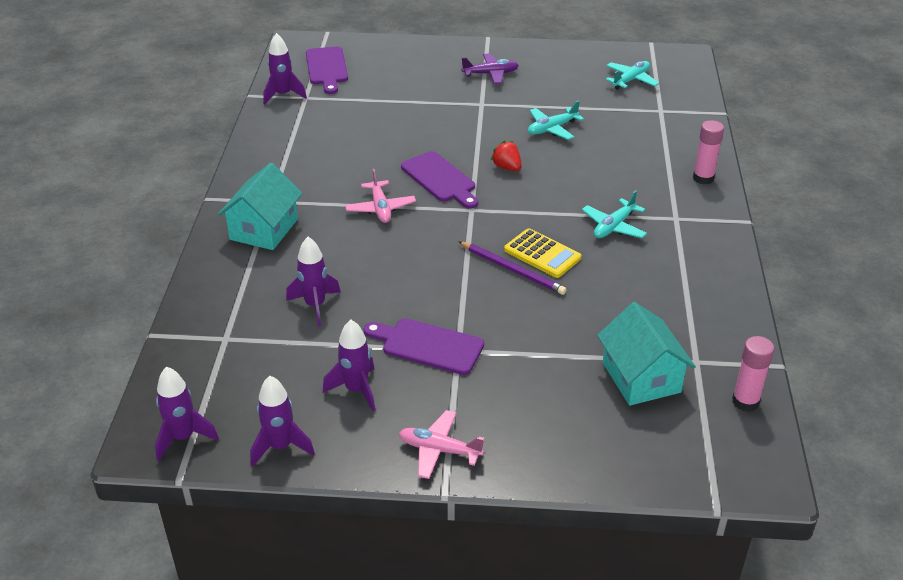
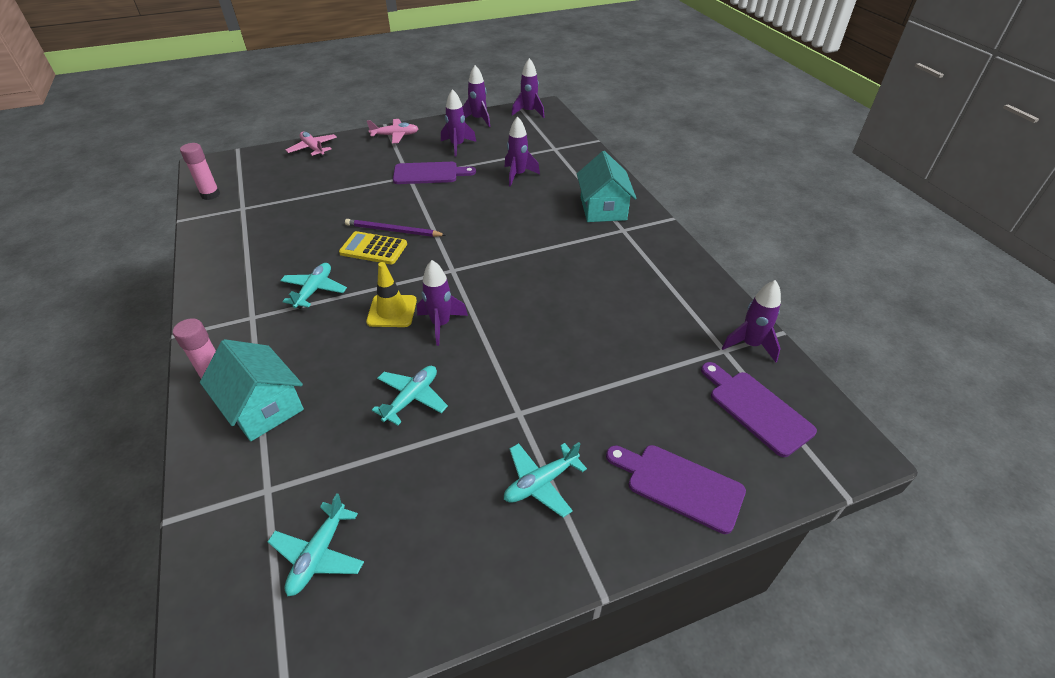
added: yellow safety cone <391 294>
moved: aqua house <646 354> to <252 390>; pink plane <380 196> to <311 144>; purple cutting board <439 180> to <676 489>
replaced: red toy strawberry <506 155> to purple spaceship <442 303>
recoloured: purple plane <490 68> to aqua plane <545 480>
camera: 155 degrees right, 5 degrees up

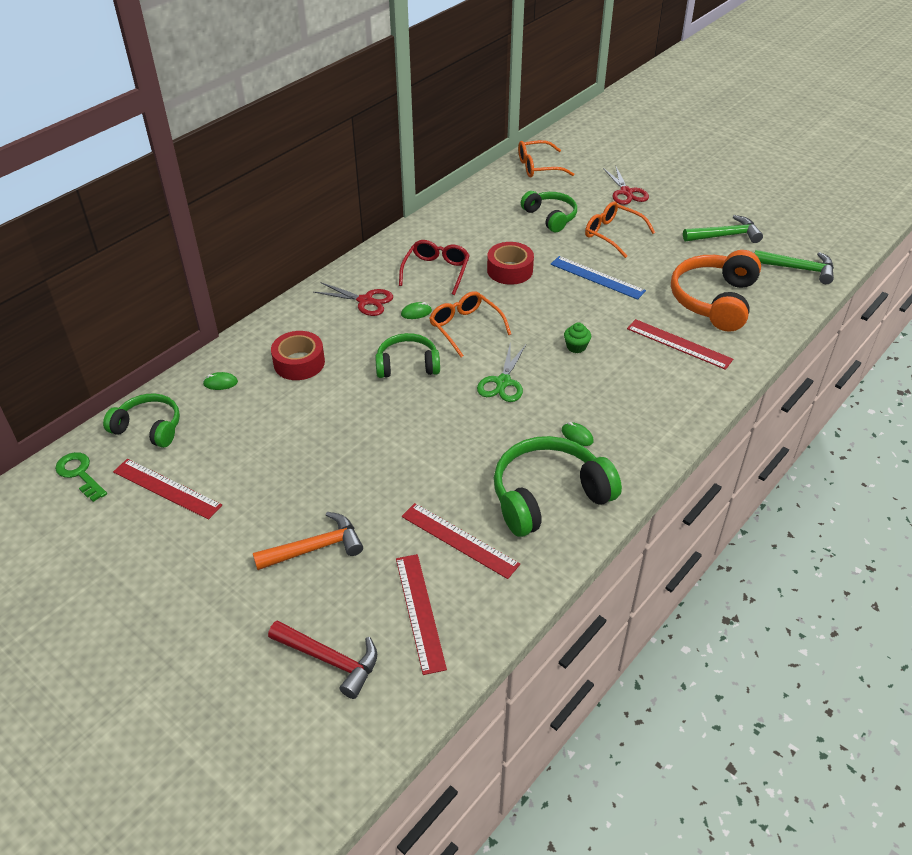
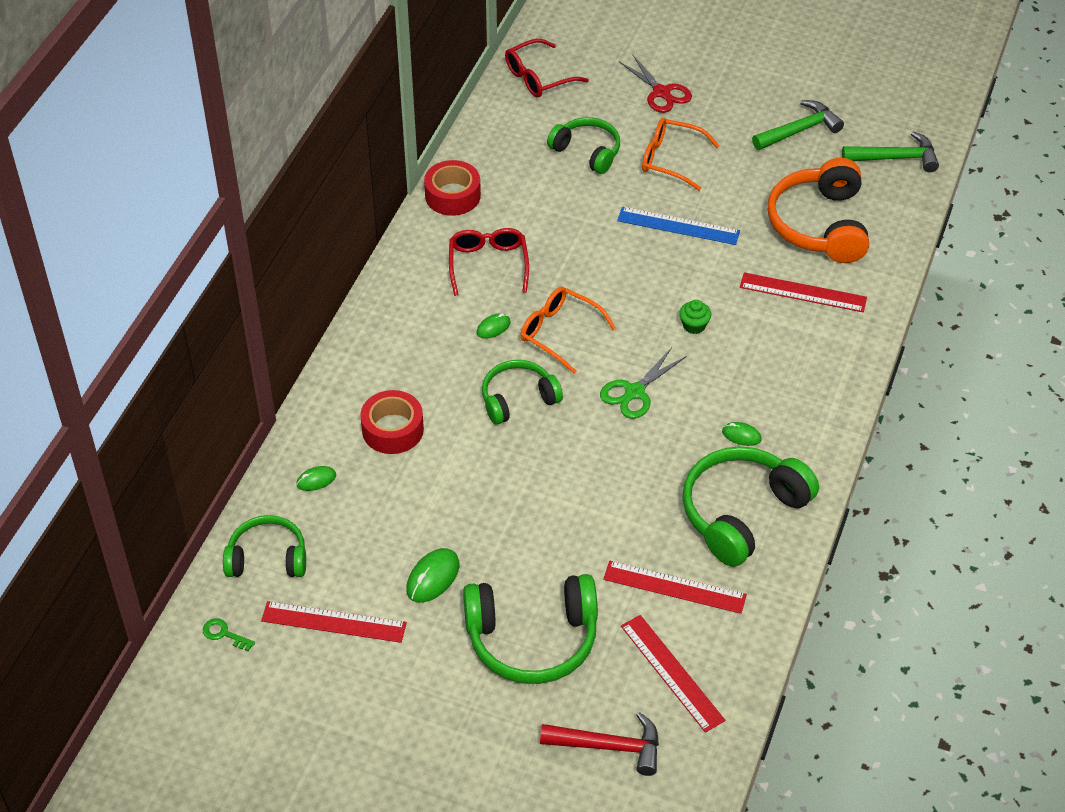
removed: red pair of scissors <353 299>
added: green computer mouse <432 575>
moved: red roll of tape <510 263> to <452 188>
replaced: orange hammer <308 541> to green headset <530 629>
recoloured: orange glasses <546 159> to red glasses <547 68>
turned: green pair of scissors <501 373> = <643 383> 45 degrees clockwise
resized: green latchkey <81 477> = <229 634> x0.65
camera: 20 degrees left, 5 degrees up

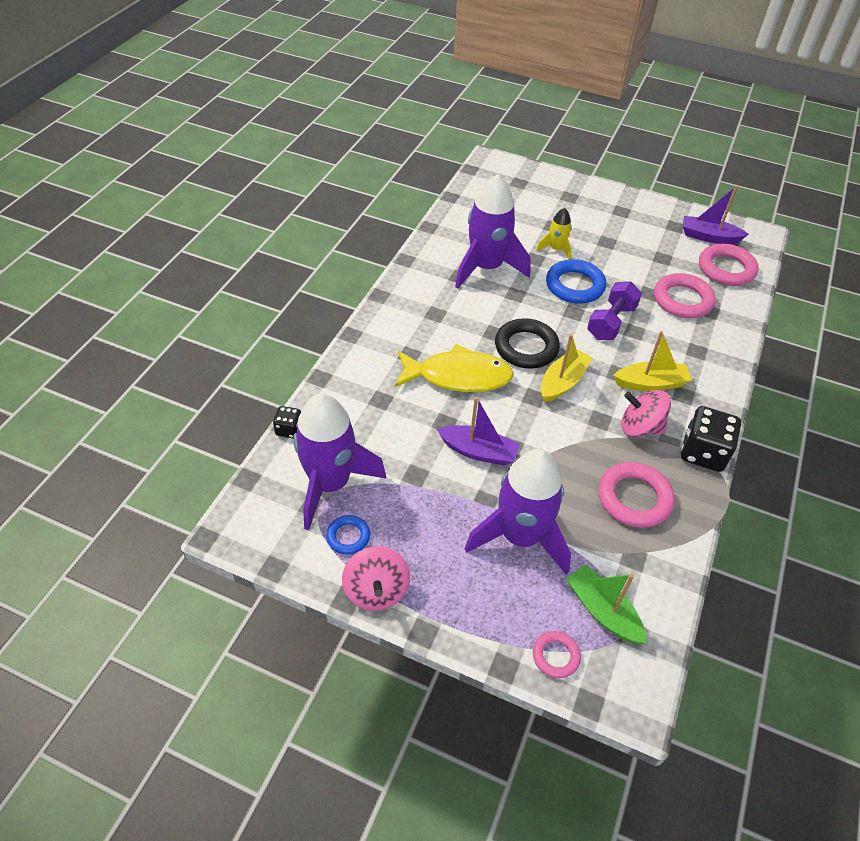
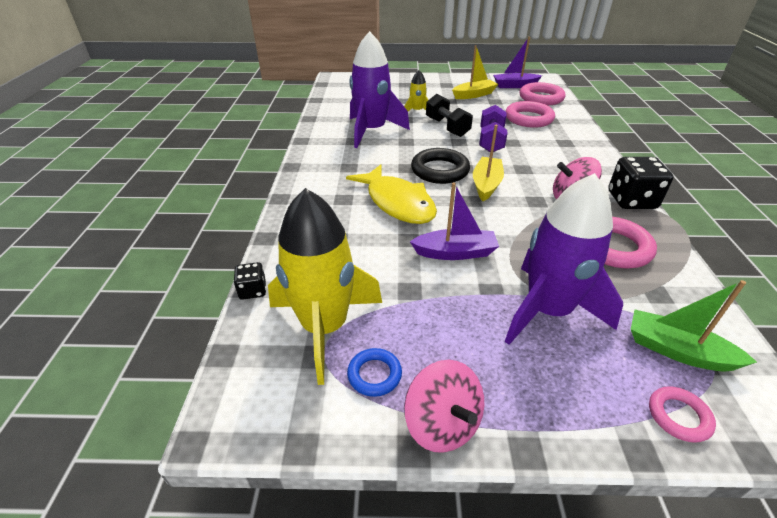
moved: yellow sailboat <652 361> to <475 72>
replaced: blue ring <576 281> to jet-black hand weight <449 115>
recoloured: purple spaceship <340 461> to yellow spaceship <325 286>
turned: yellow toy fish <454 368> = <391 194> 75 degrees clockwise
camera: 20 degrees left, 10 degrees down

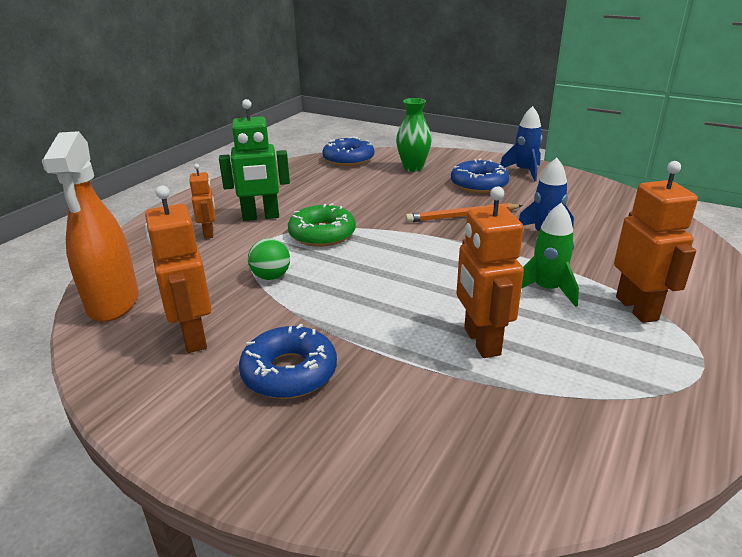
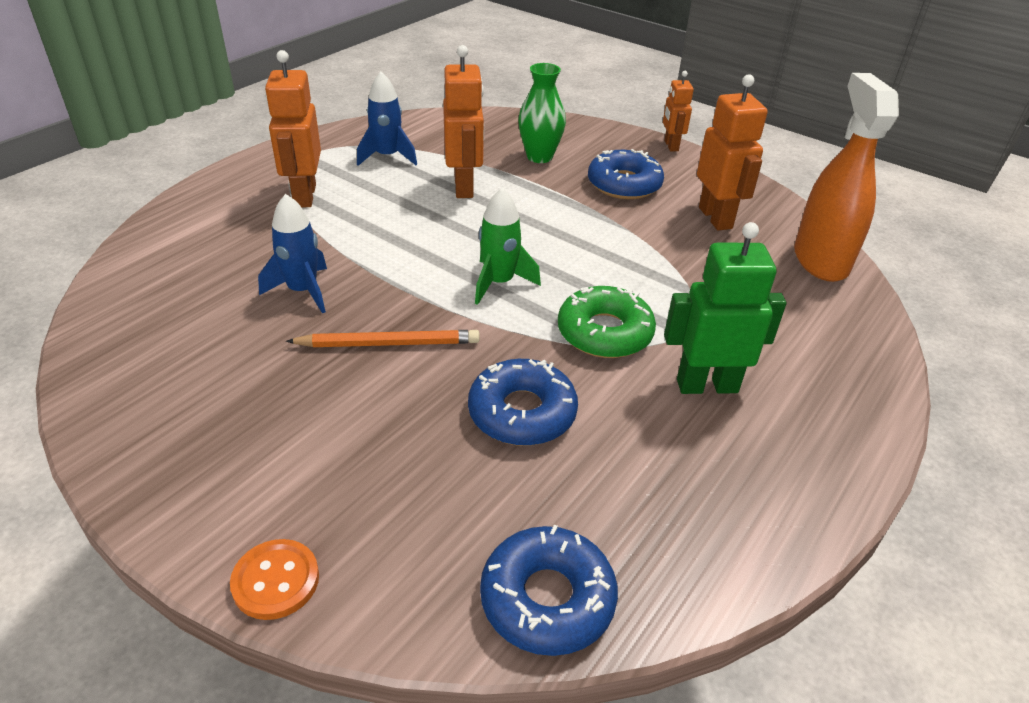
removed: green play ball <269 259>
added: orange sewing button <274 579>
moved: blue spaceship <521 143> to <387 119>; blue donut <480 176> to <523 402>; green spaceship <550 255> to <508 246>; green vase <414 135> to <542 113>; orange robot <202 201> to <678 111>
camera: 175 degrees left, 10 degrees up

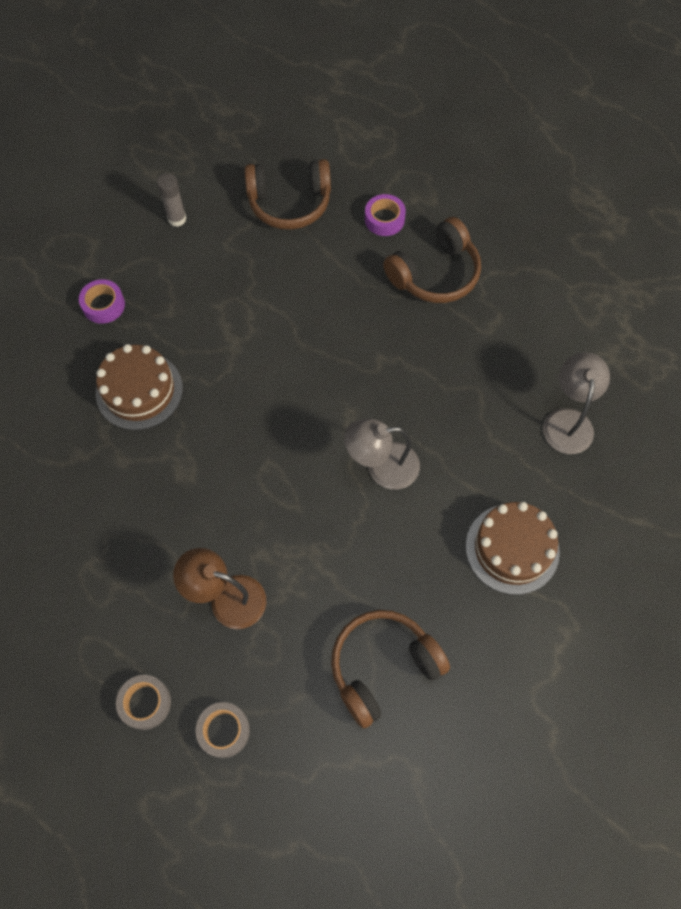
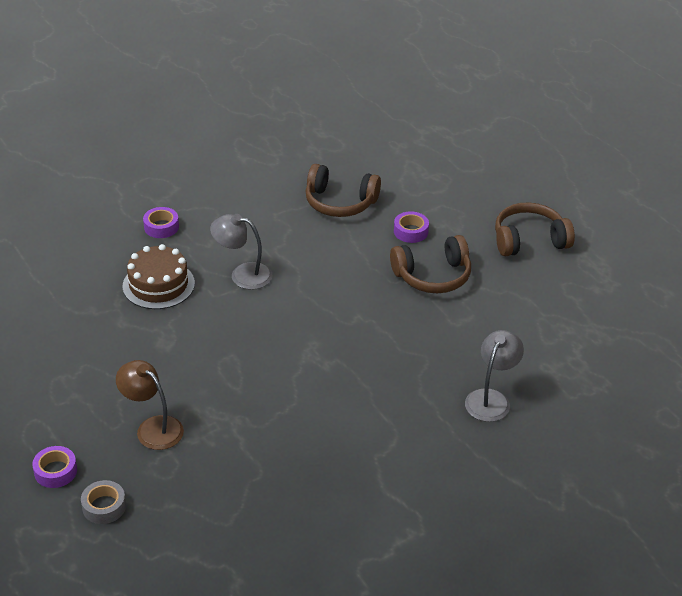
removed: grey stick of glue <172 200>; brown layer cake <513 548>
moved: grey desk lamp <382 454> to <241 252>; brown headset <390 669> to <535 229>
recoloured: grey roll of tape <143 702> to purple roll of tape <54 467>
camera: 20 degrees right, 25 degrees down

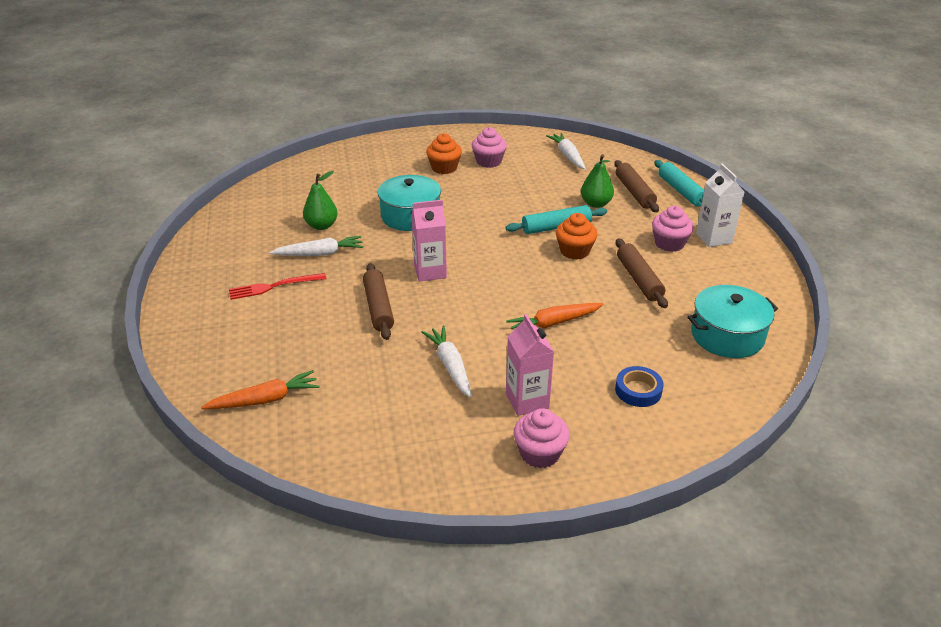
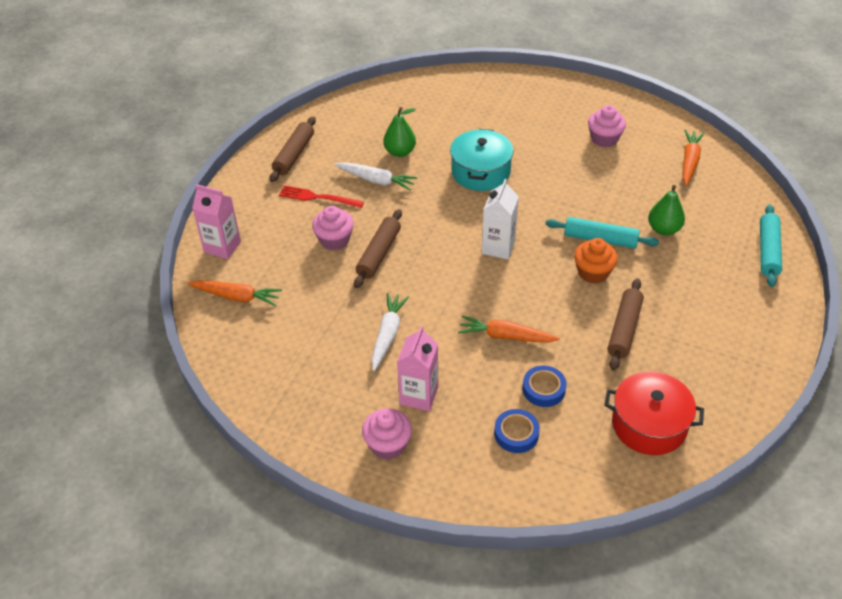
removed: orange fairy cake <444 153>
added: blue roll of tape <545 386>
moved: pink juice carton <429 241> to <216 221>; brown pastry roller <636 186> to <293 149>; pink fairy cake <673 229> to <333 228>; snow-white juice carton <720 205> to <500 219>
recoloured: aqua stockpot <733 321> to red stockpot <654 413>; snow-white root vegetable <566 151> to orange root vegetable <693 158>
camera: 35 degrees right, 10 degrees up

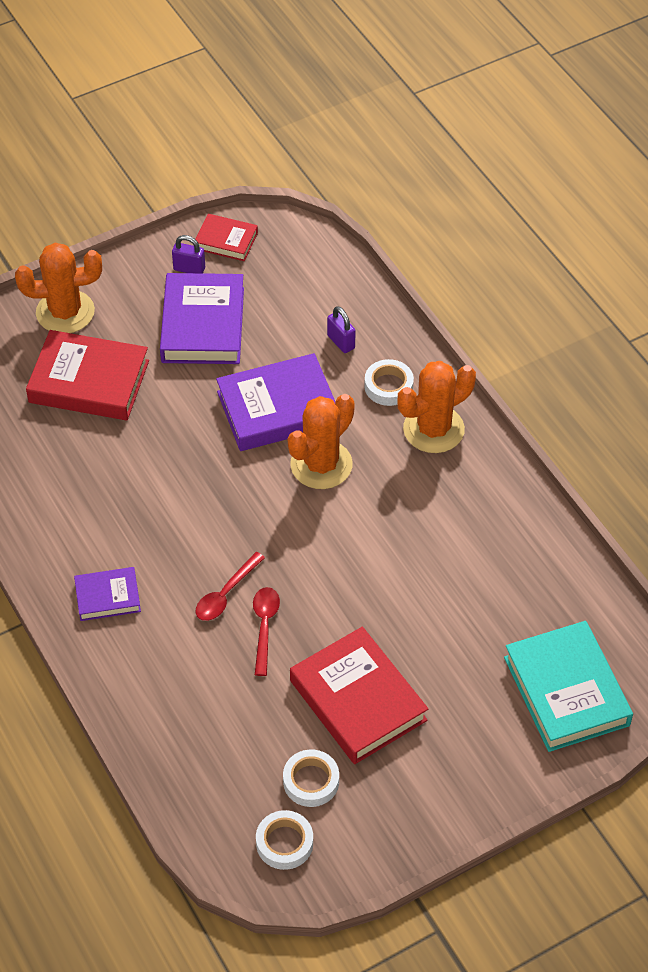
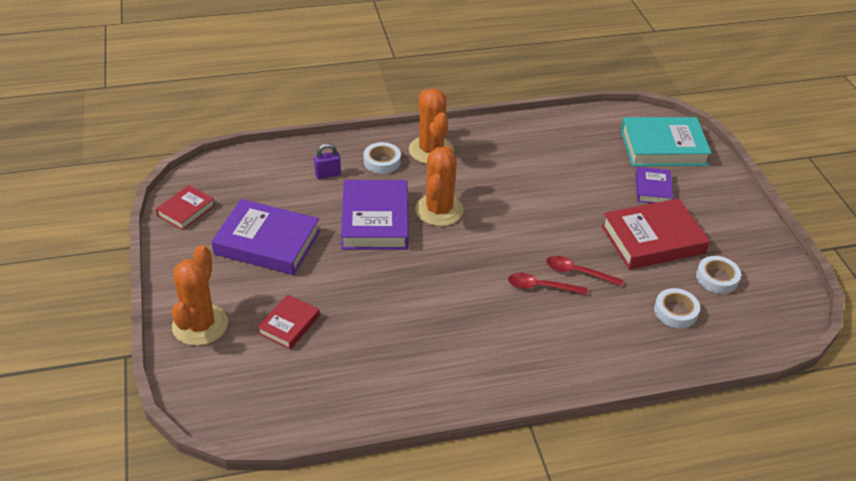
removed: purple padlock <188 254>
moved: purple hardback <107 594> to <654 185>; snow-white roll of tape <284 840> to <677 308>
turned: orange saguaro cactus <321 441> = <439 186> 45 degrees clockwise; red teaspoon <230 586> = <548 284> 135 degrees clockwise
resized: red hardback <87 375> = <288 321> x0.55
camera: 75 degrees left, 10 degrees down

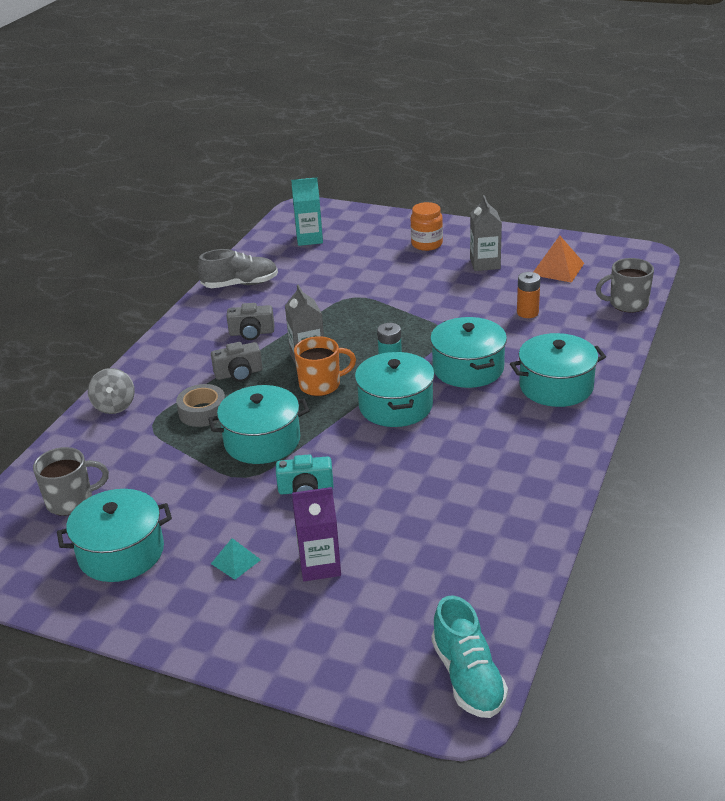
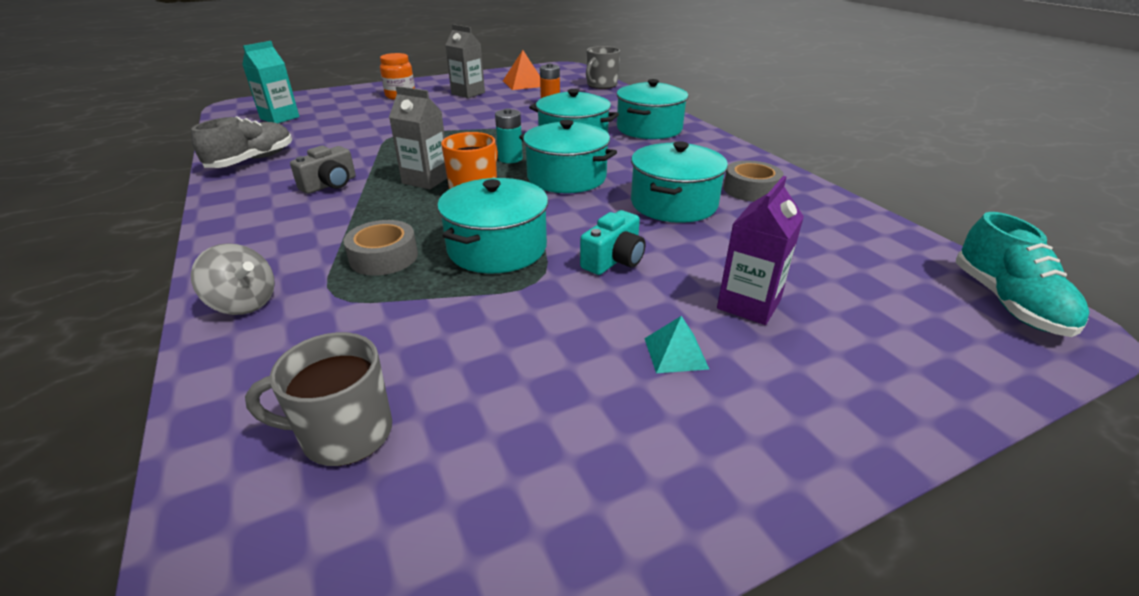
removed: grey compact camera <236 362>
added: grey roll of tape <753 181>
moved: aqua stockpot <114 535> to <679 182>
turned: grey tea mug <71 481> = <318 399> 120 degrees counterclockwise; aqua shoe <470 656> = <1022 274> 60 degrees clockwise
camera: 50 degrees left, 0 degrees up

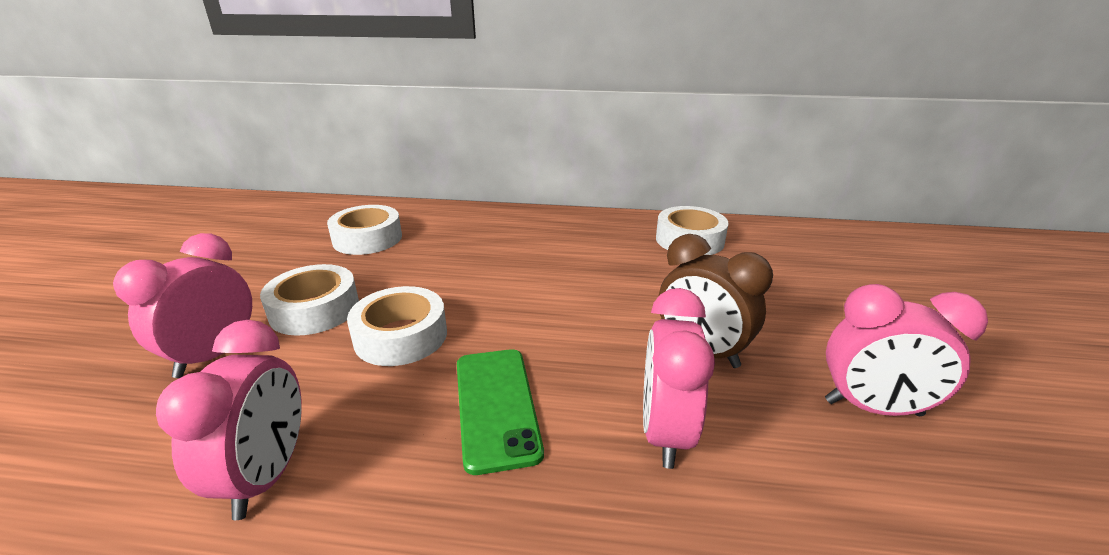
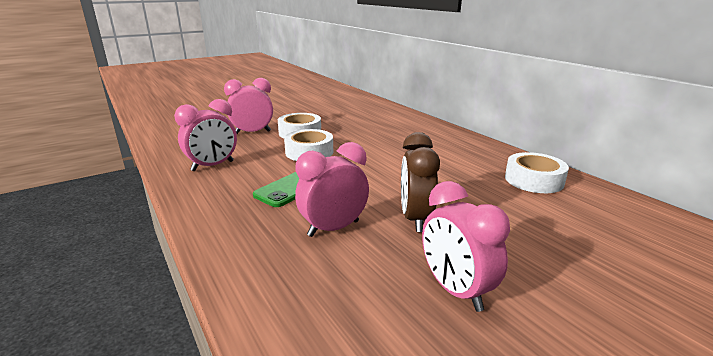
removed: snow-white roll of tape <364 230>
camera: 50 degrees right, 5 degrees down

